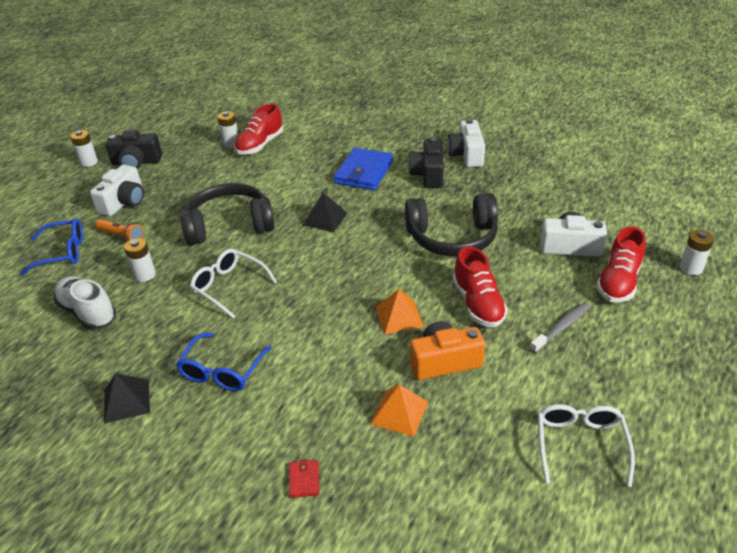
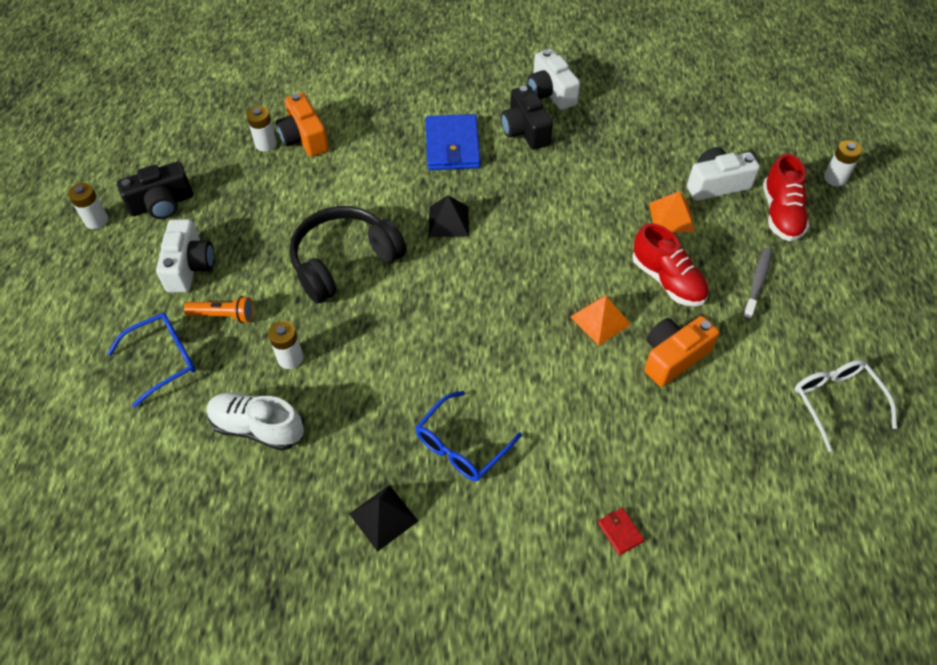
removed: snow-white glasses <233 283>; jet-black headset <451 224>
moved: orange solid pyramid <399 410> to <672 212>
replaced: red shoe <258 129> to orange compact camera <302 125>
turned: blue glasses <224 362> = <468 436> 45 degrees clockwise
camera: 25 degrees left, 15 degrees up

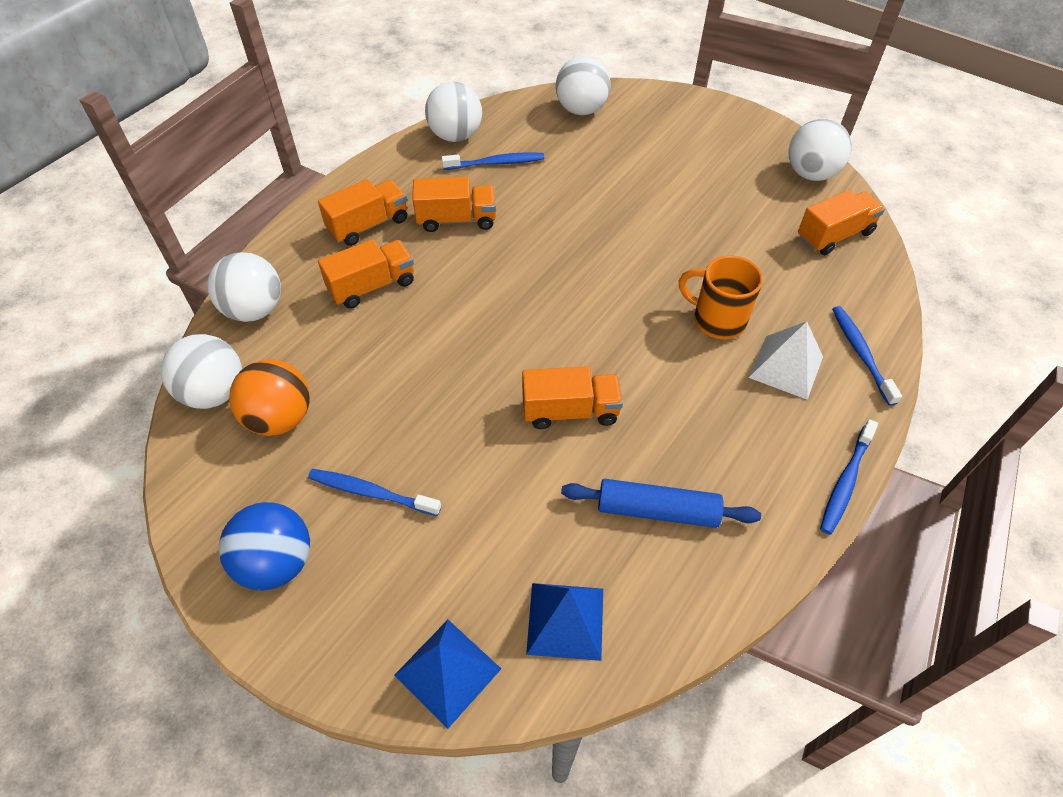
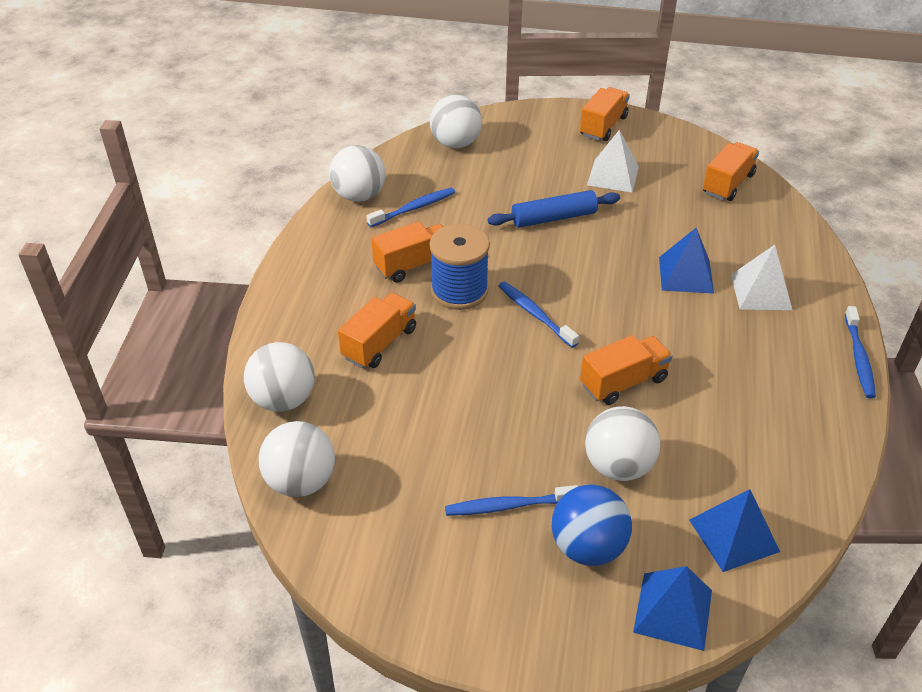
removed: orange play ball <269 397>
added: blue reel of thread <460 267>; snow-white solid pyramid <613 161>
moved: blue pastry roller <661 503> to <554 209>; blue tooth brush <867 356> to <538 315>; blue play ball <264 546> to <592 525>; orange lorry <362 212> to <605 114>; snow-white play ball <820 150> to <622 443>
replaced: orange tea mug <721 297> to blue solid pyramid <686 261>
camera: 25 degrees left, 10 degrees down

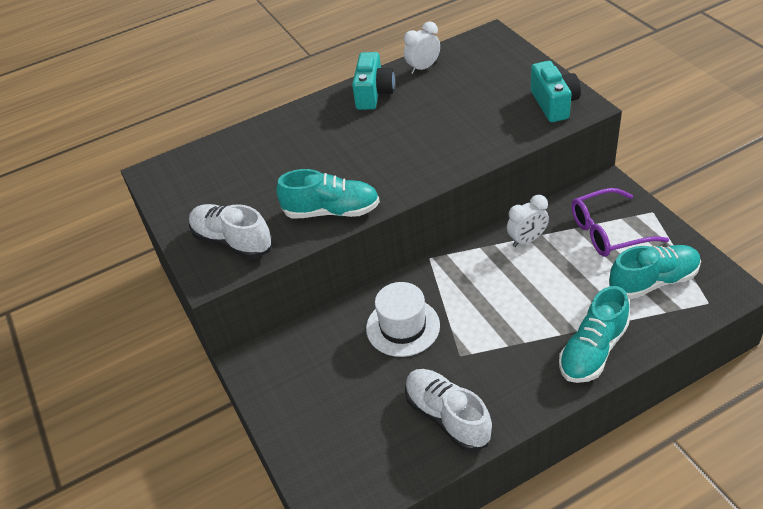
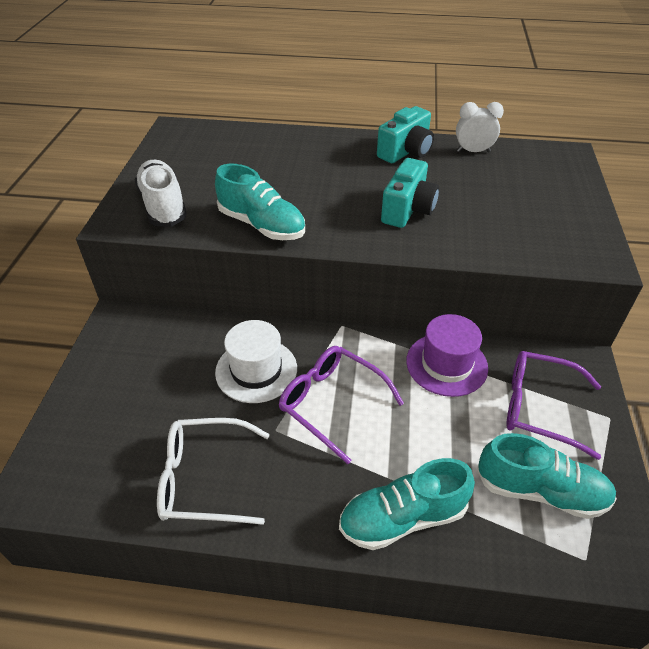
added: purple glasses <341 405>
moved: aqua compact camera <555 91> to <410 193>
replaced: snow-white shoe <448 410> to snow-white glasses <213 471>; snow-white bedside clock <528 221> to purple top hat <447 355>
camera: 30 degrees right, 0 degrees up

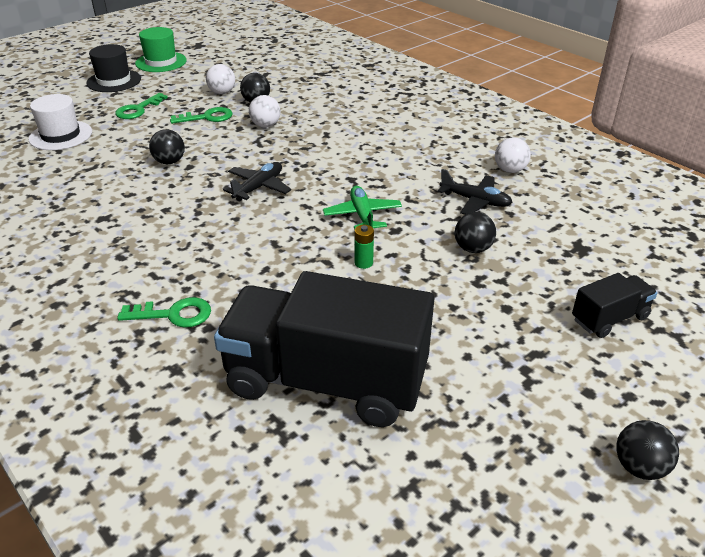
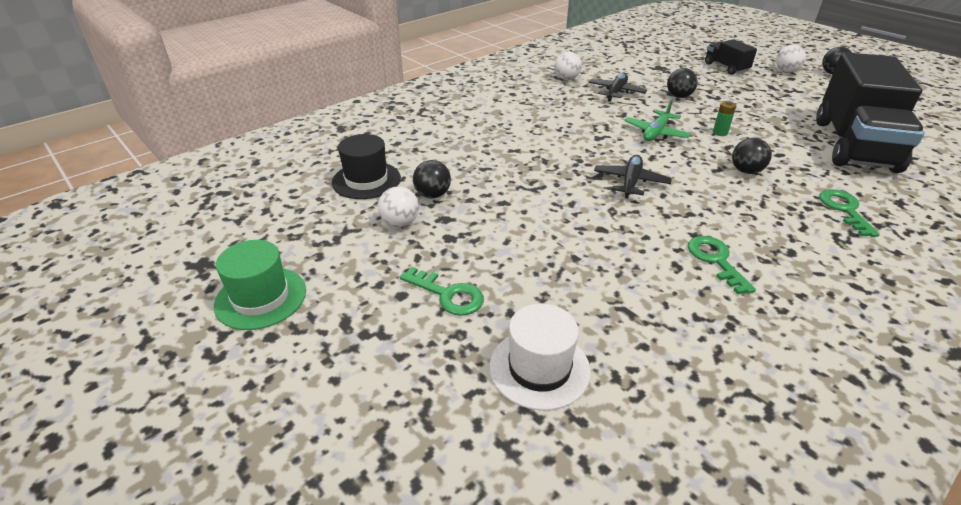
moved: jet-black top hat <113 68> to <366 166>; green latchkey <201 115> to <722 265>; jet-black play ball <167 146> to <752 156>; snow-white play ball <265 111> to <791 58>
turned: jet-black plane <257 182> = <633 176> 75 degrees clockwise; green plane <362 208> = <657 120> 45 degrees counterclockwise
camera: 90 degrees left, 0 degrees up

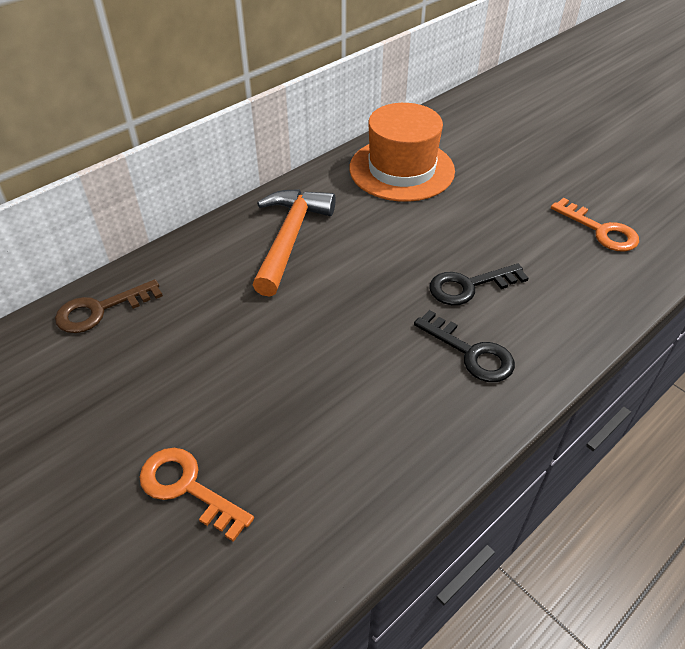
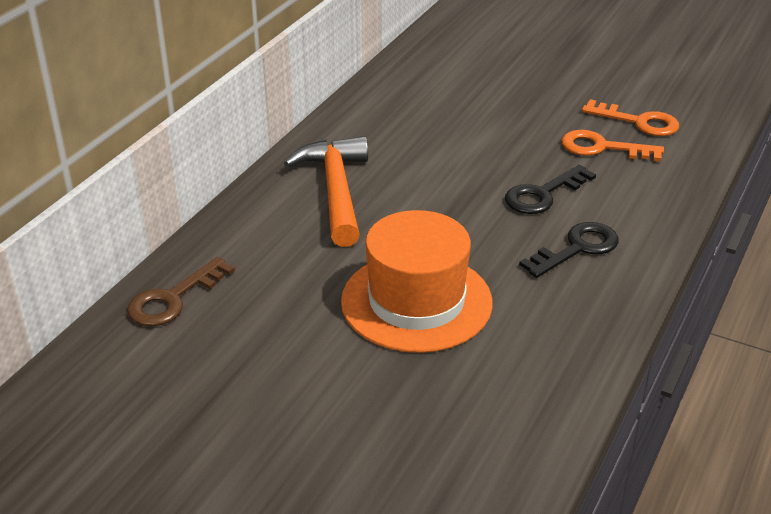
moved: orange top hat <402 152> to <417 281>; orange latchkey <196 495> to <612 146>
turned: jet-black latchkey <464 346> = <569 250> 60 degrees counterclockwise
camera: 20 degrees left, 10 degrees down

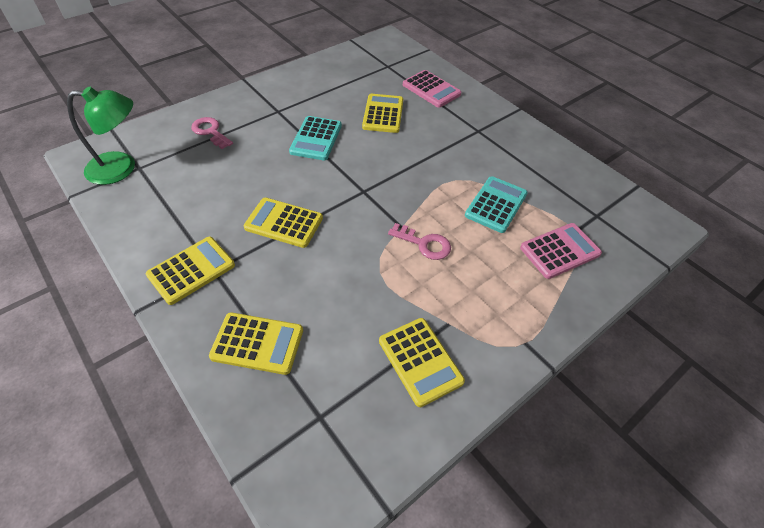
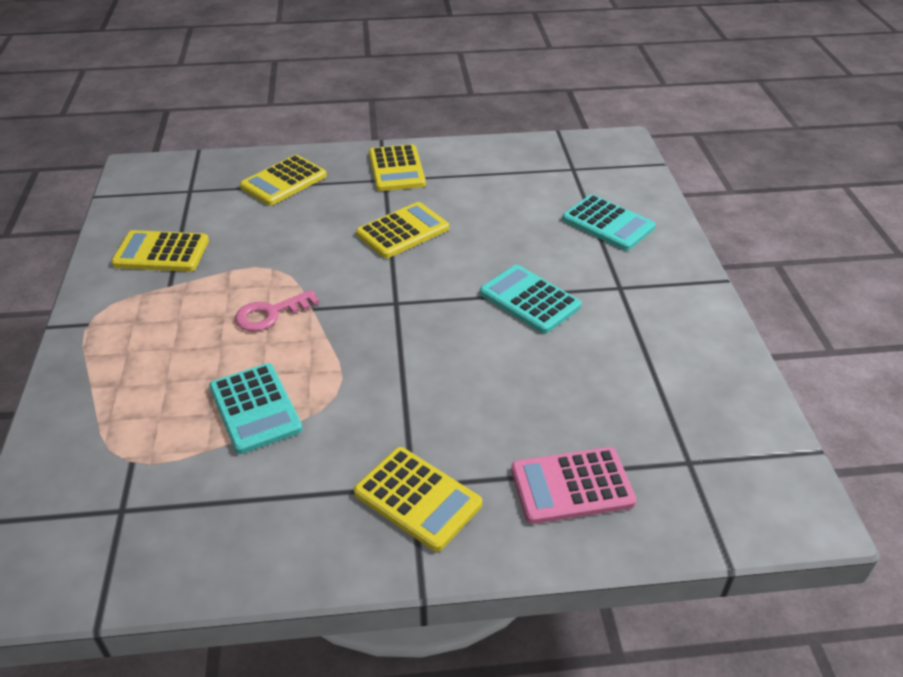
removed: green desk lamp <101 136>; pink calculator <561 251>
moved: yellow calculator <382 113> to <418 499>
replaced: pink latchkey <212 133> to aqua calculator <608 222>
camera: 125 degrees right, 10 degrees down

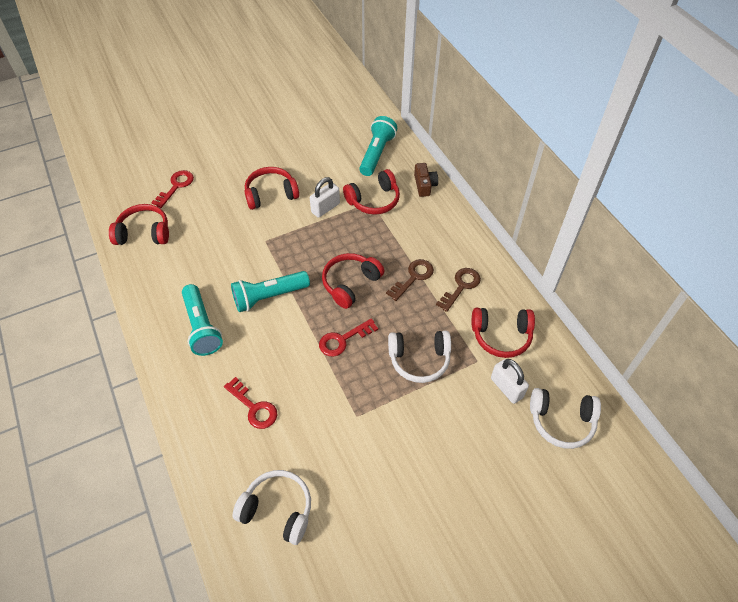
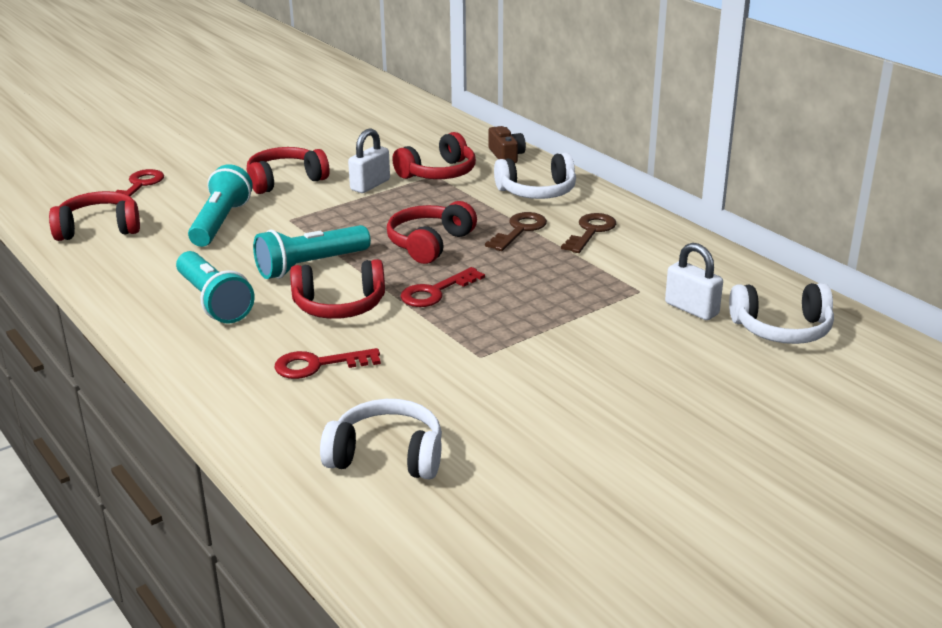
moved: aqua flashlight <378 146> to <220 205>; red headset <503 333> to <337 289>; snow-white headset <419 357> to <535 176>
turned: red latchkey <250 403> = <327 363> 135 degrees clockwise
camera: 10 degrees left, 25 degrees down

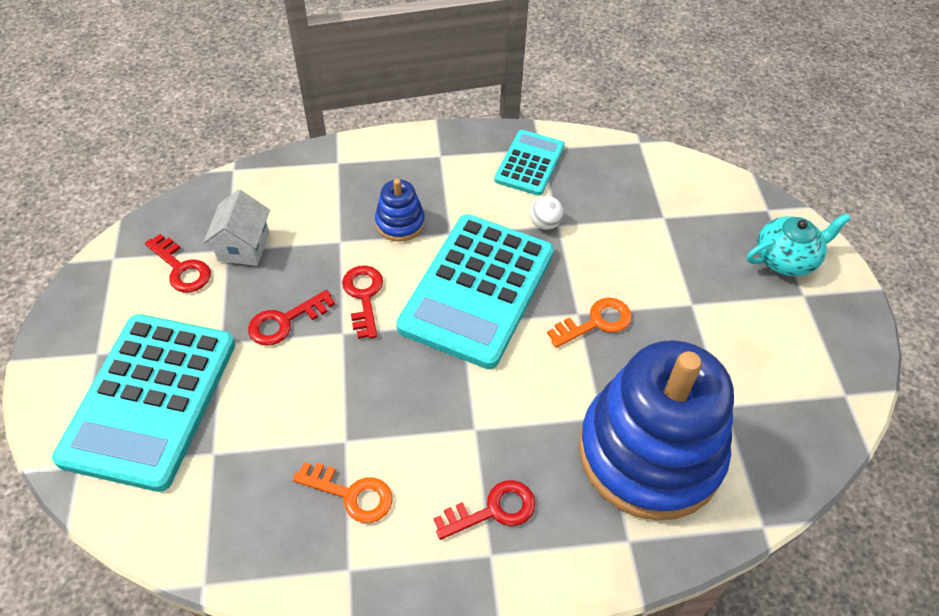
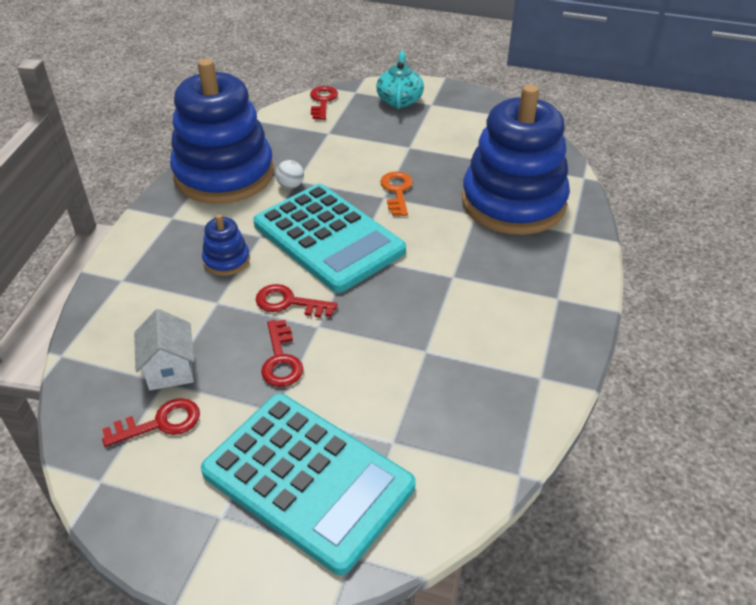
removed: orange latchkey <343 492>
moved: red latchkey <484 510> to <324 103>
replaced: aqua calculator <529 163> to blue ring stacker <222 131>
turned: snow-white house <237 227> = <164 349> 45 degrees clockwise
camera: 65 degrees left, 10 degrees down

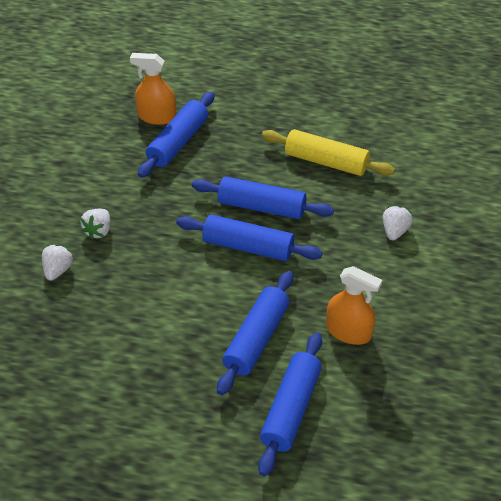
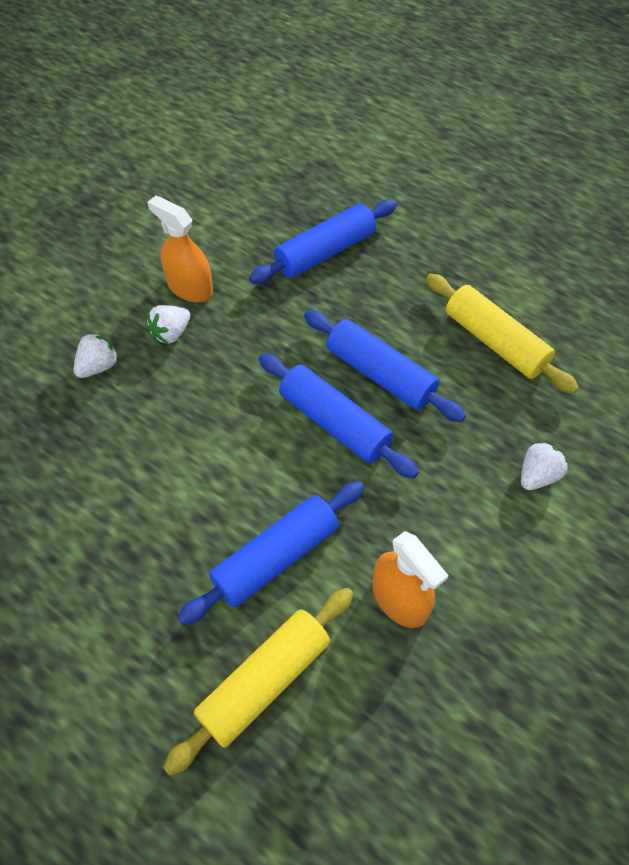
moved: orange spray cleaner <153 89> to <180 249>
recoloured: blue pastry roller <290 404> to yellow pastry roller <258 682>
camera: 25 degrees right, 10 degrees up

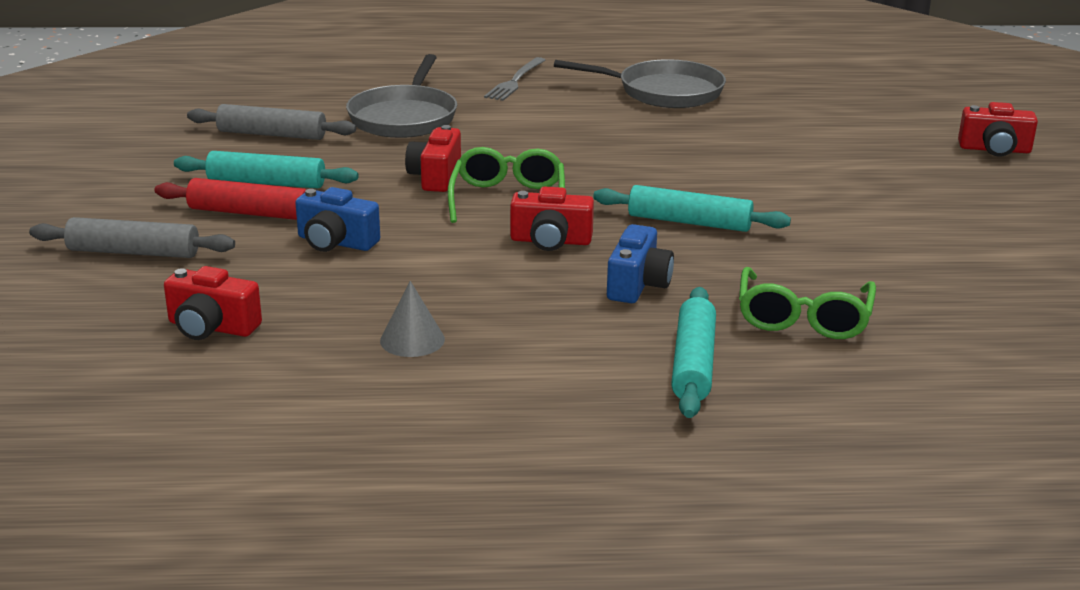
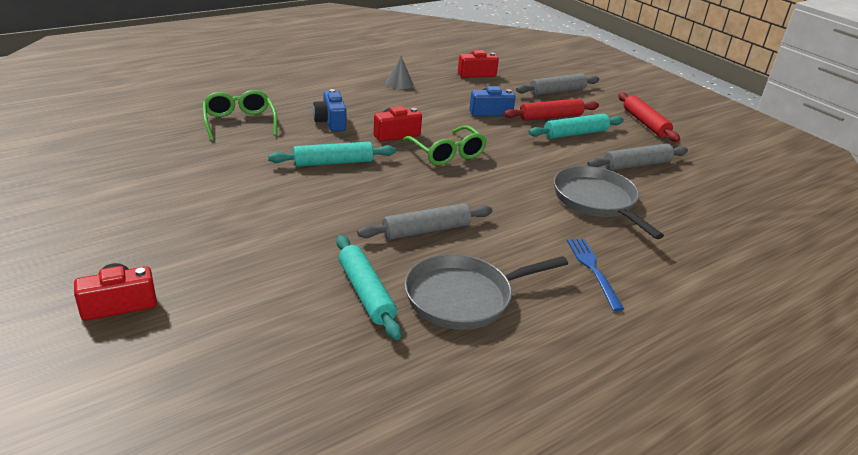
removed: red compact camera <433 158>
added: grey pastry roller <425 221>; red pastry roller <649 117>
moved: aqua pastry roller <693 352> to <368 287>
recoloured: grey dinner fork <514 79> to blue dinner fork <595 275>
camera: 145 degrees right, 5 degrees up

